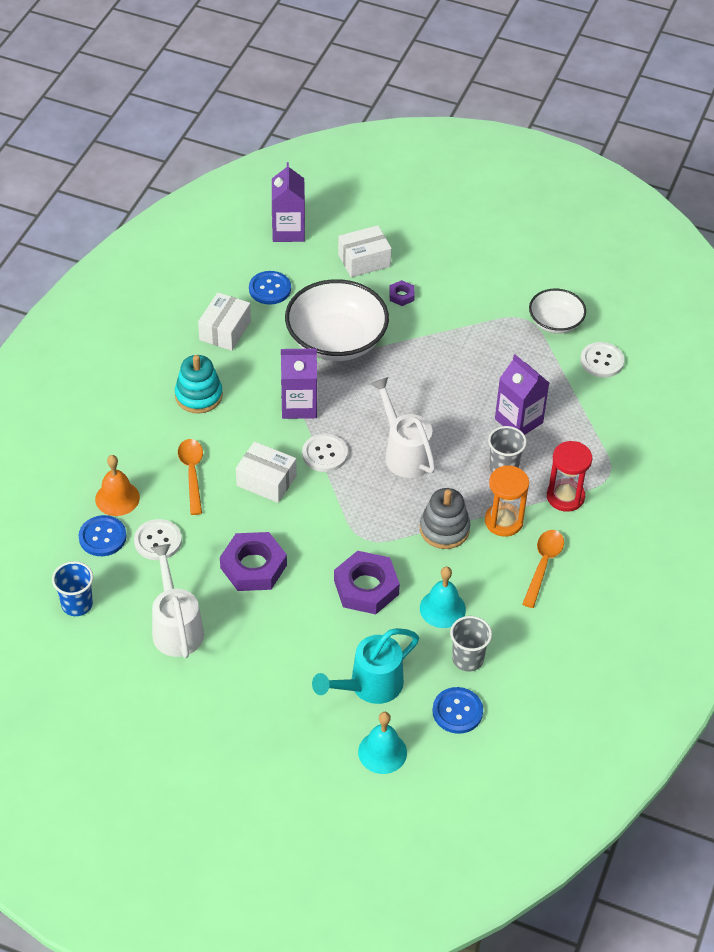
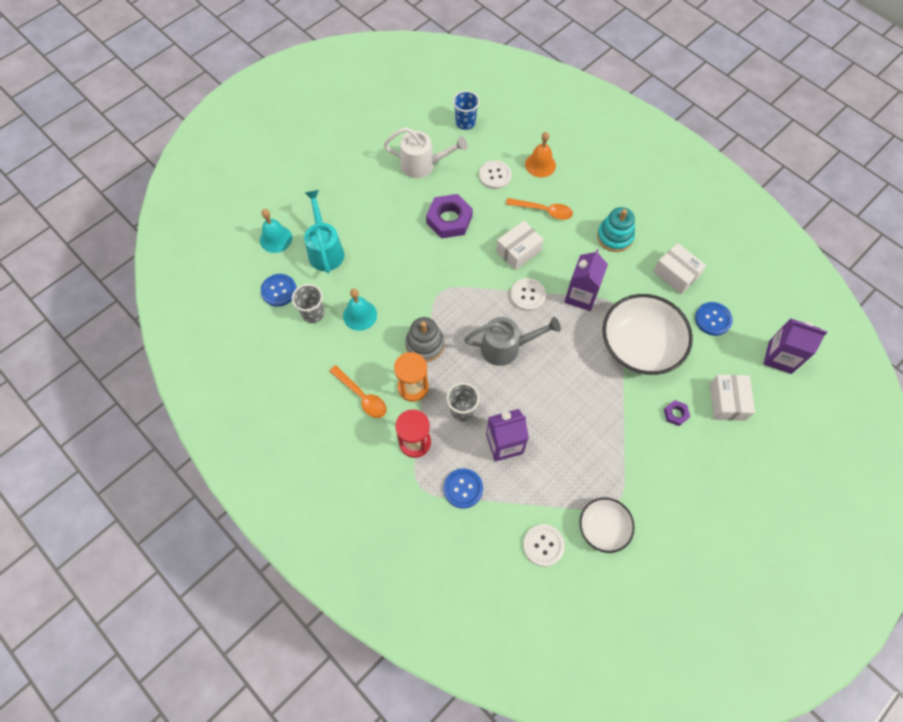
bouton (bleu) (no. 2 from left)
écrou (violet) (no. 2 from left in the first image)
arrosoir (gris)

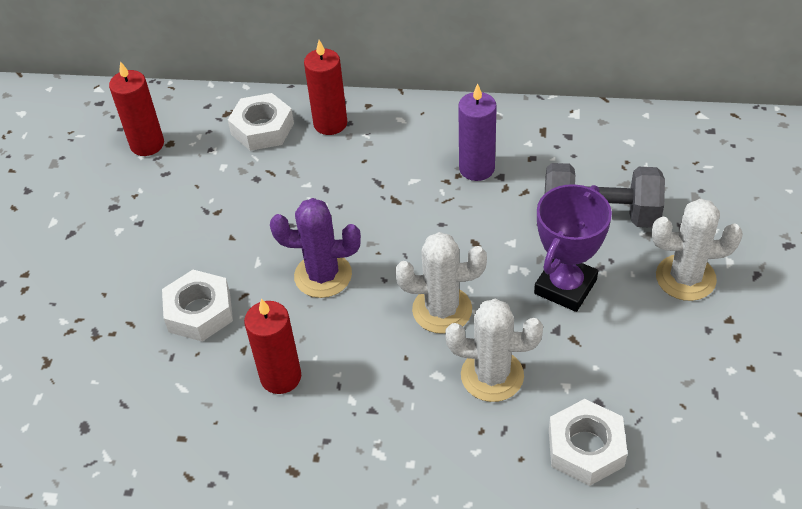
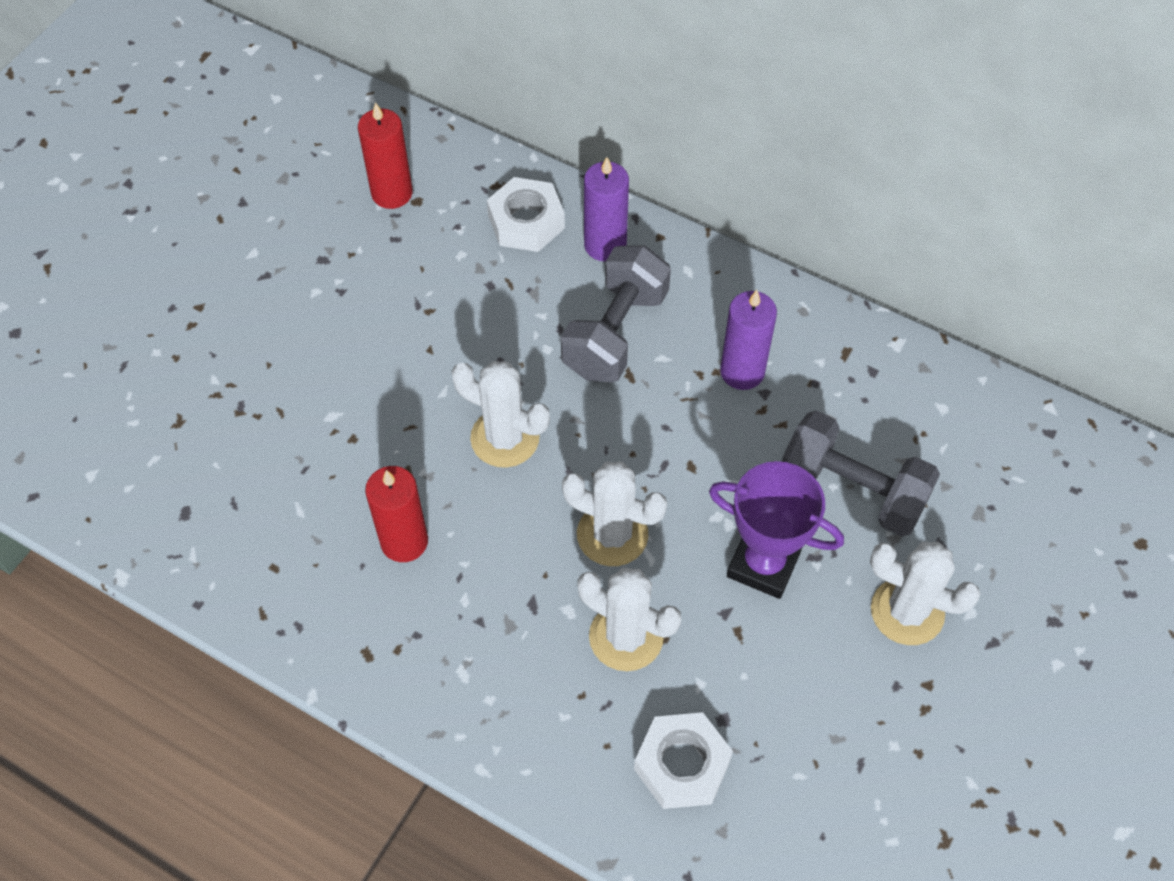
écrou (blanc) (no. 1 from left in the first image)
cactus (blanc) (no. 1 from left)
bougie (violet) (no. 1 from left)
trophée (violet)
haltère (gris) (no. 1 from left)

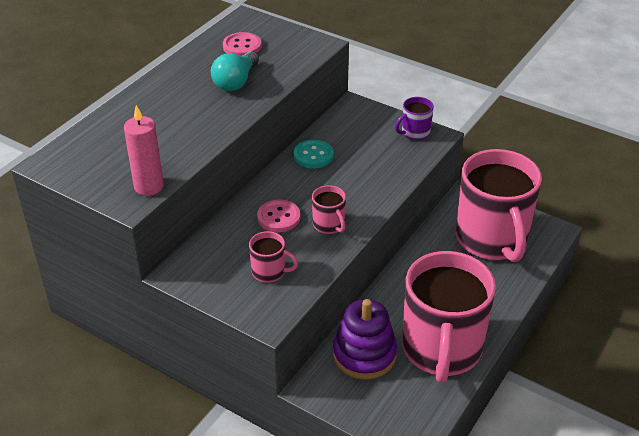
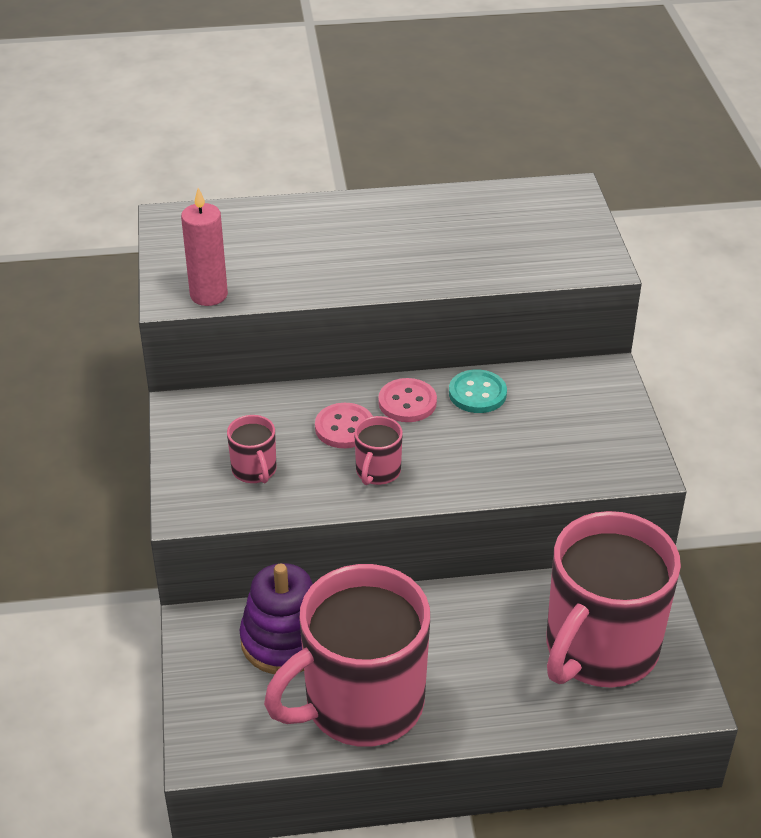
ampoule (turquoise)
bouton (rose) (no. 2 from left)
tasse (violet)

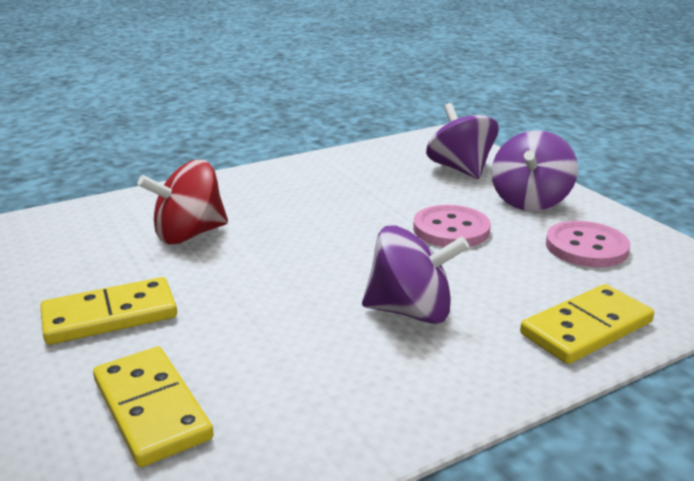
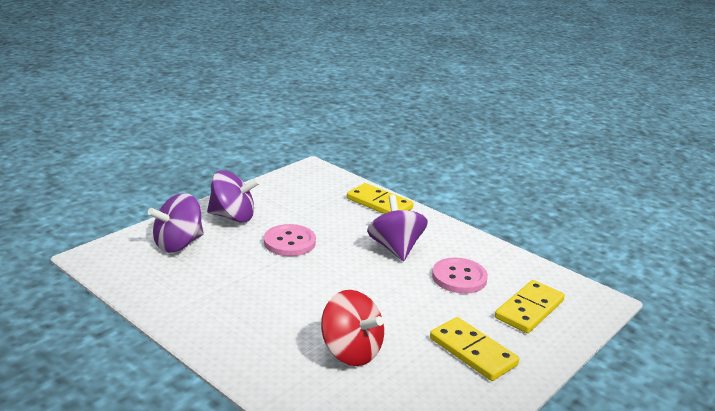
bouton (rose) (no. 2 from left)

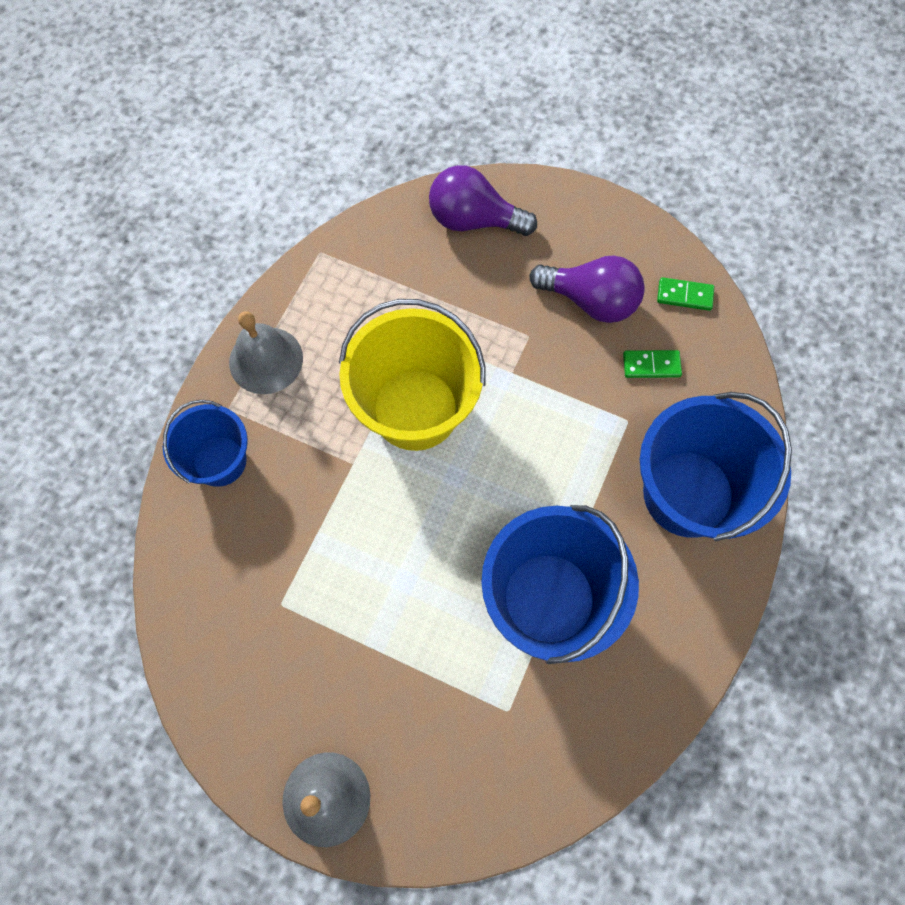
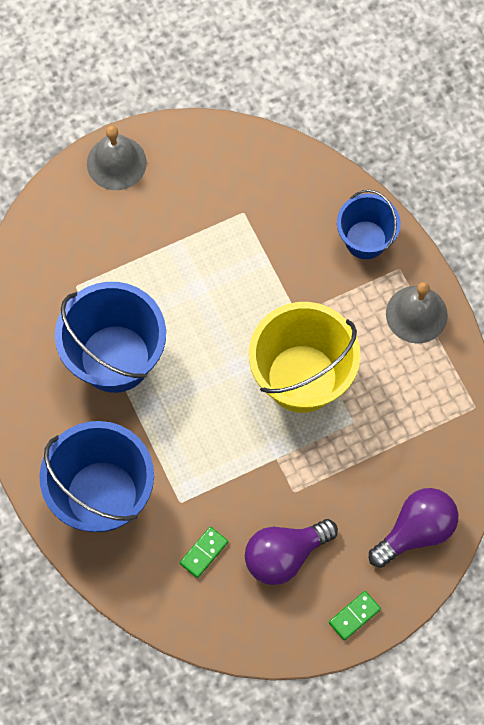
domino (vert) (no. 2 from left)

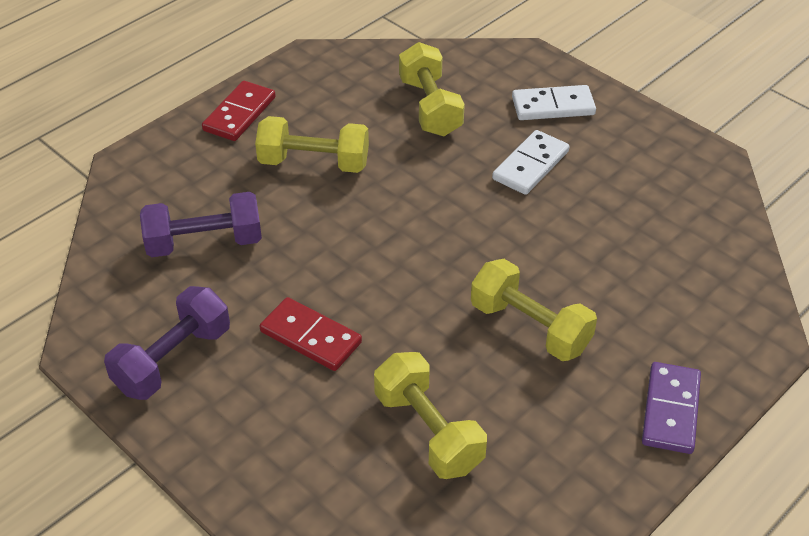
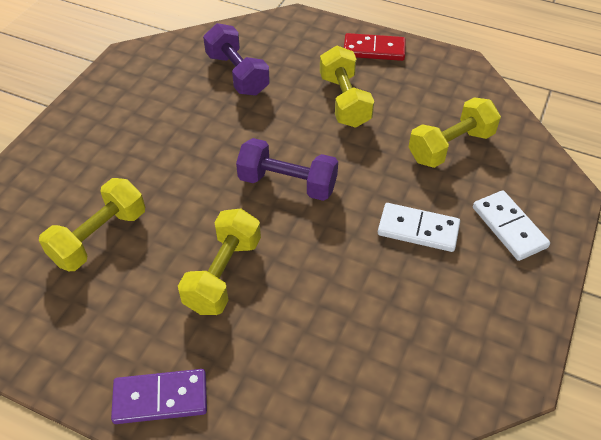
haltère (violet) (no. 2 from left)
domino (rouge) (no. 2 from left in the first image)

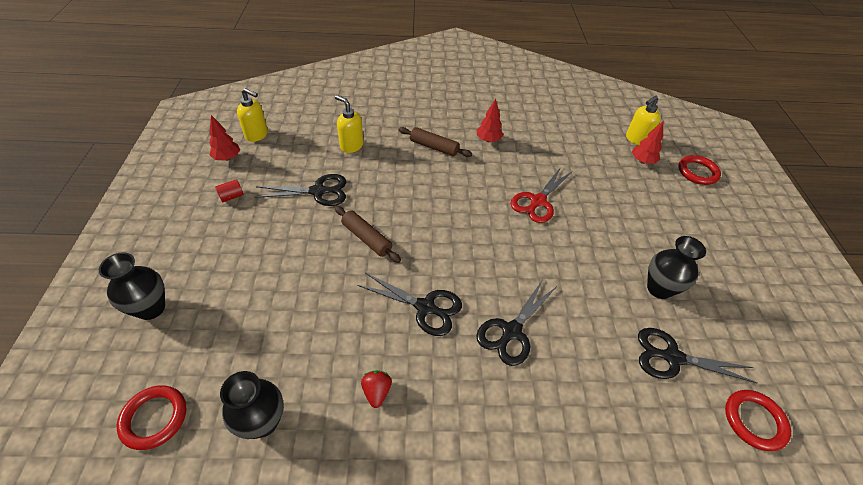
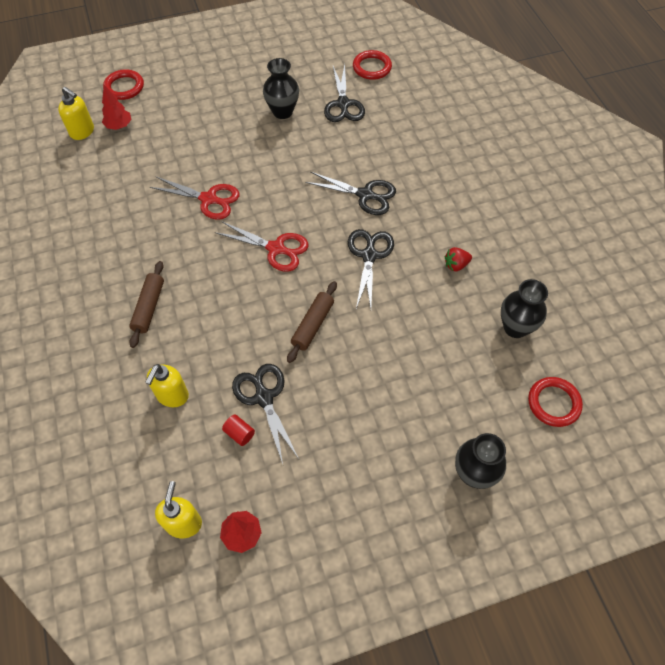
cylindre (rouge)
arbre (rouge) (no. 2 from left in the first image)
ciseaux (rouge) (no. 2 from left)

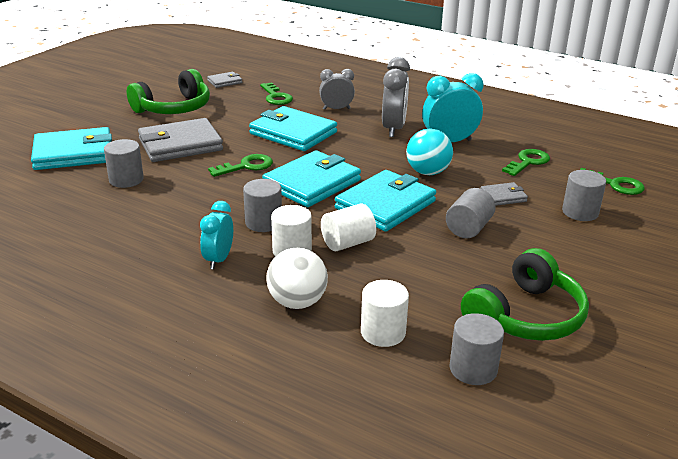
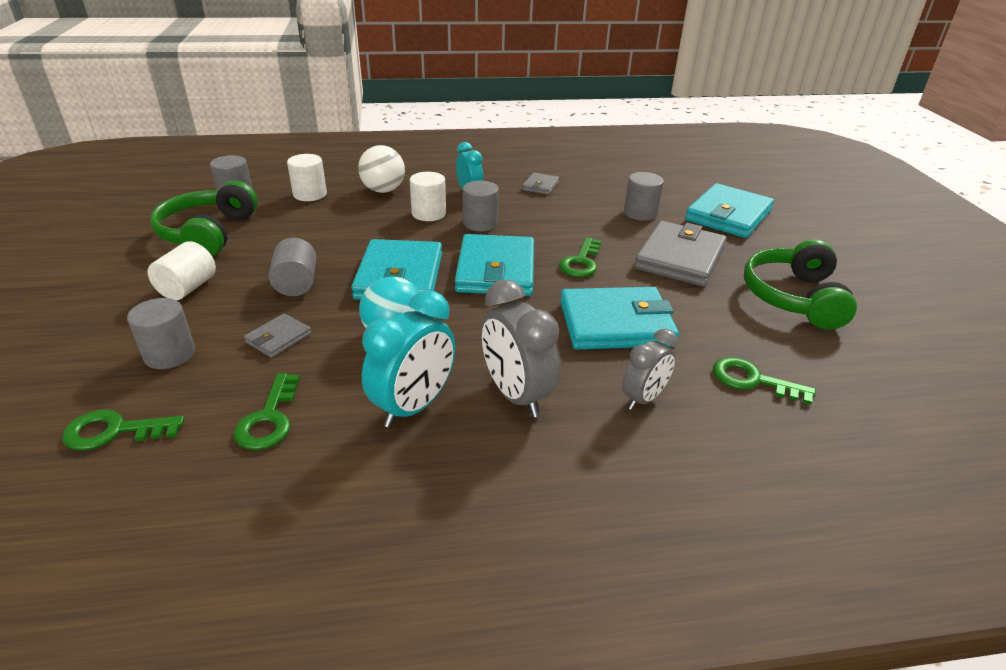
portefeuille (gris) (no. 2 from left)
cylindre (blanc) (no. 1 from left)

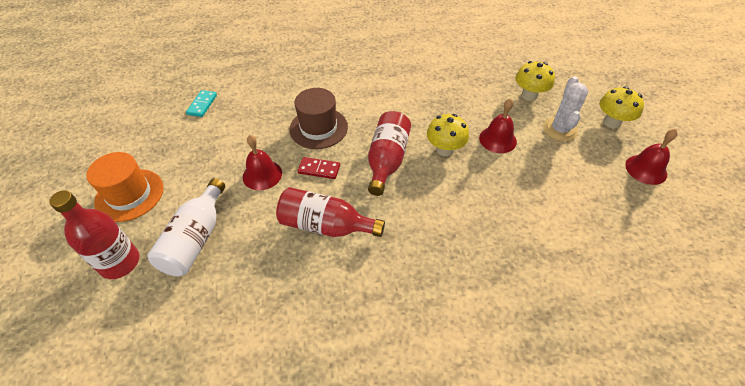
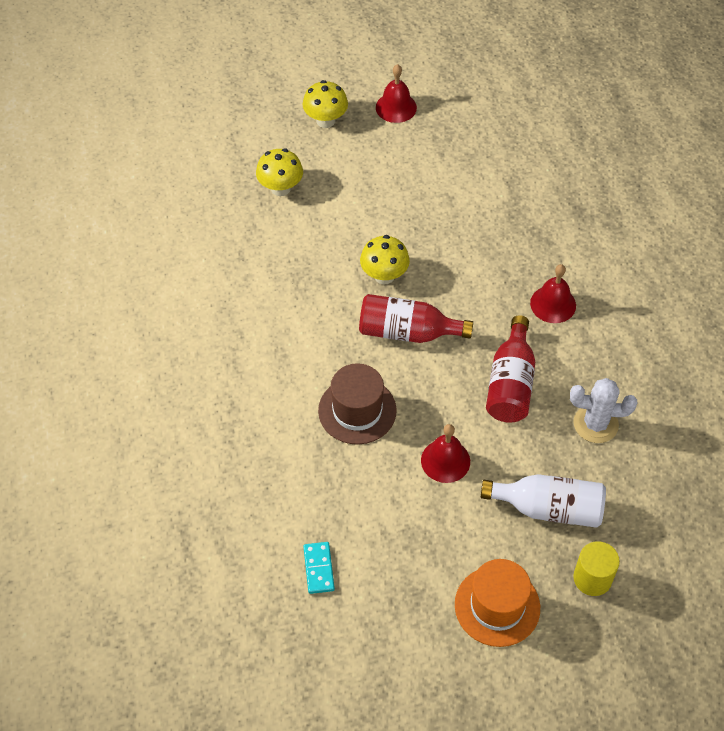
cylindre (jaune)
domino (turquoise)
domino (rouge)
cloche (rouge) (no. 3 from left)
cactus (blanc)

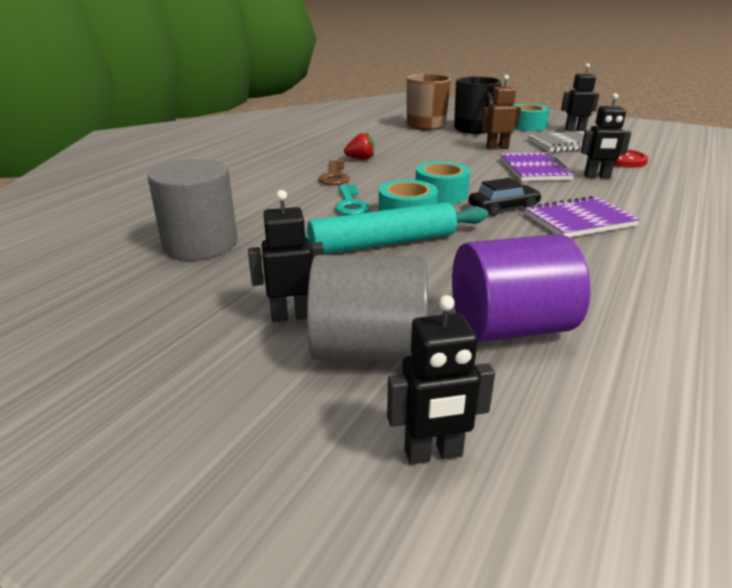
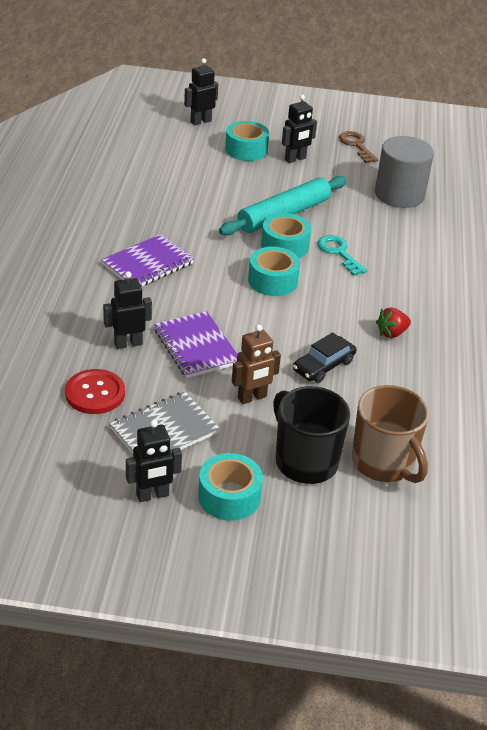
ruban adhésif (turquoise) (no. 2 from left)
clé (marron)
cylindre (violet)
voiture (noir)

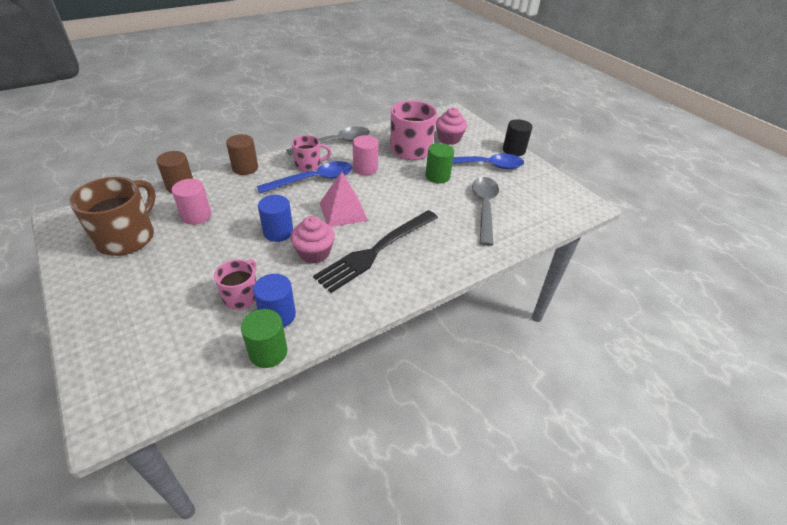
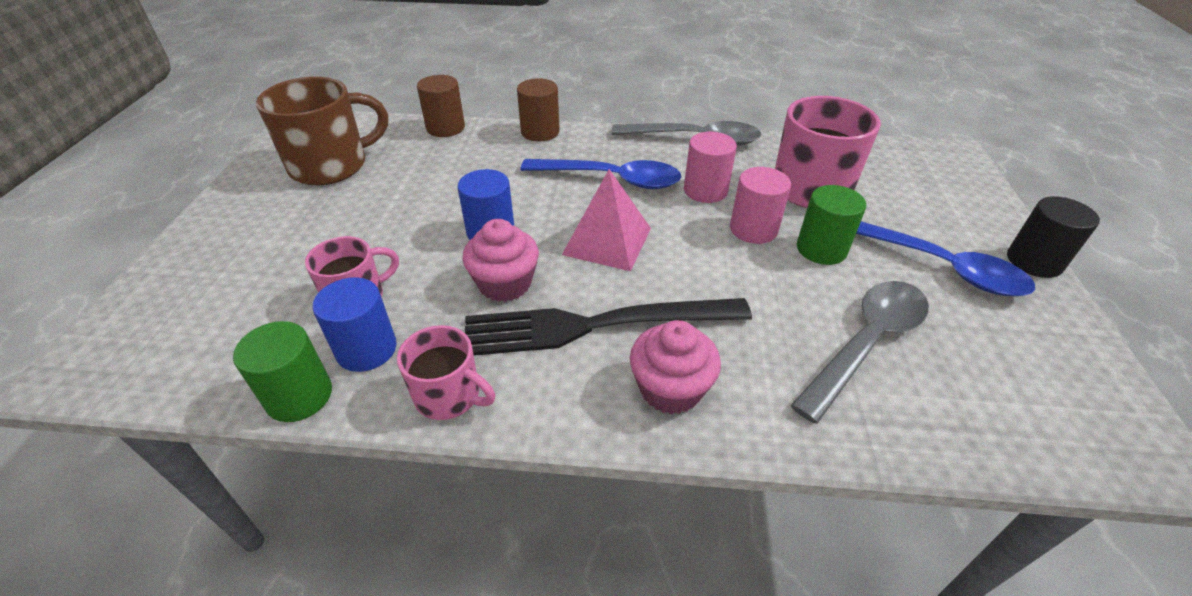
cylindre (rose) (no. 2 from left)
tasse (rose) (no. 2 from left)
muffin (rose) (no. 2 from left)

